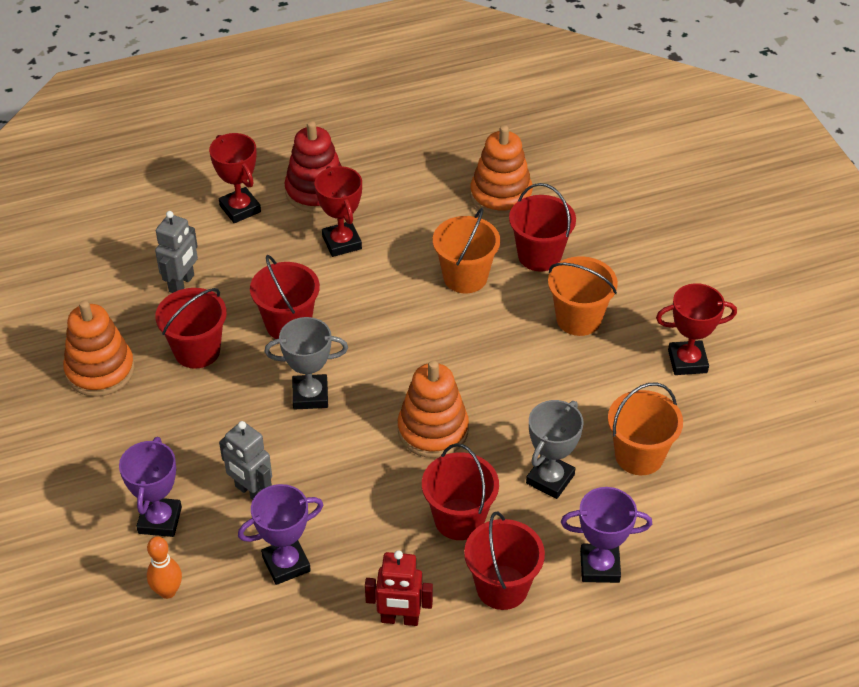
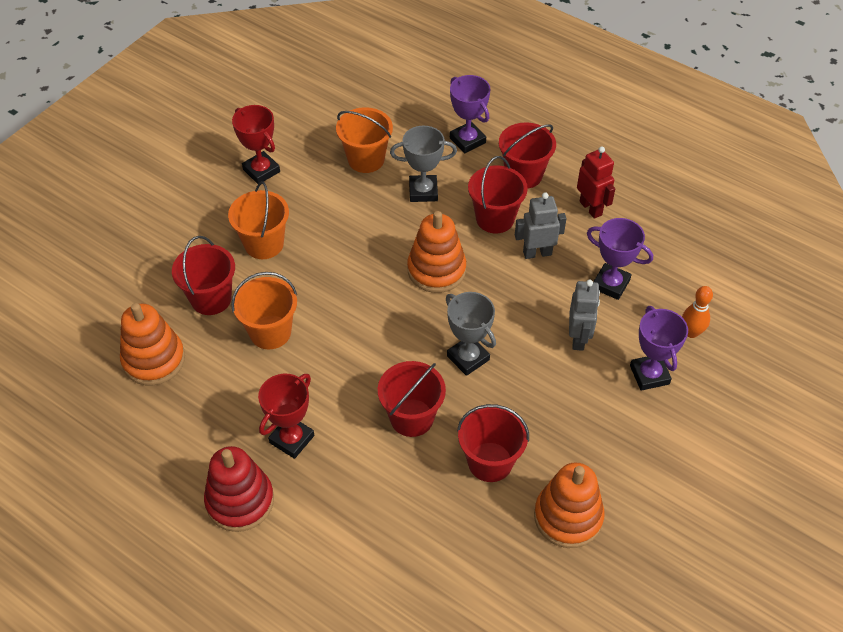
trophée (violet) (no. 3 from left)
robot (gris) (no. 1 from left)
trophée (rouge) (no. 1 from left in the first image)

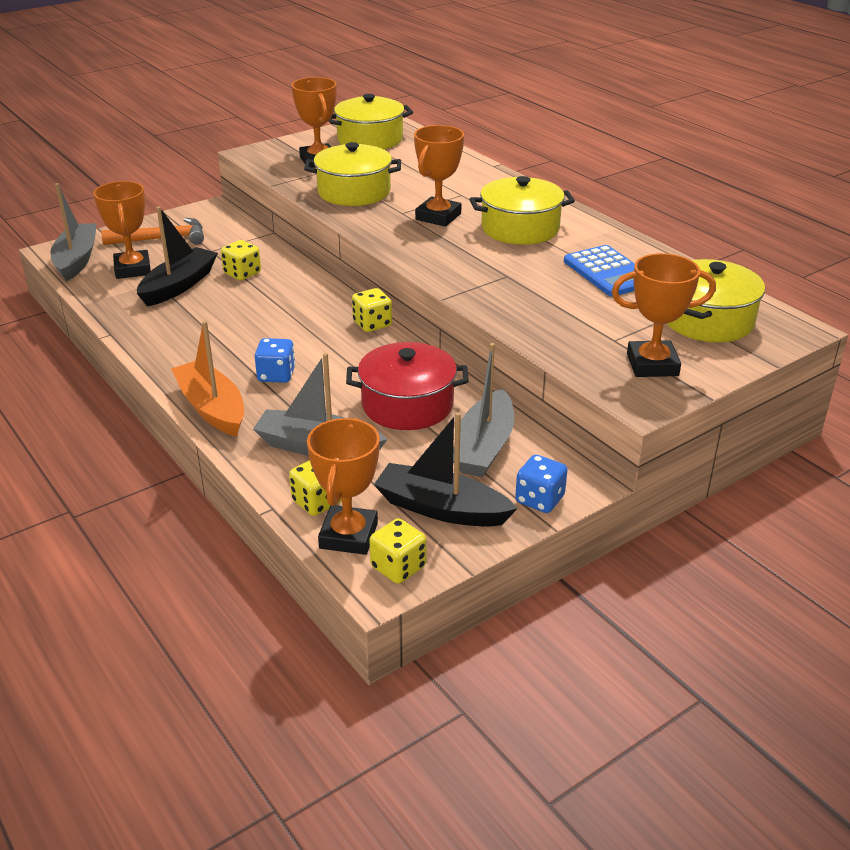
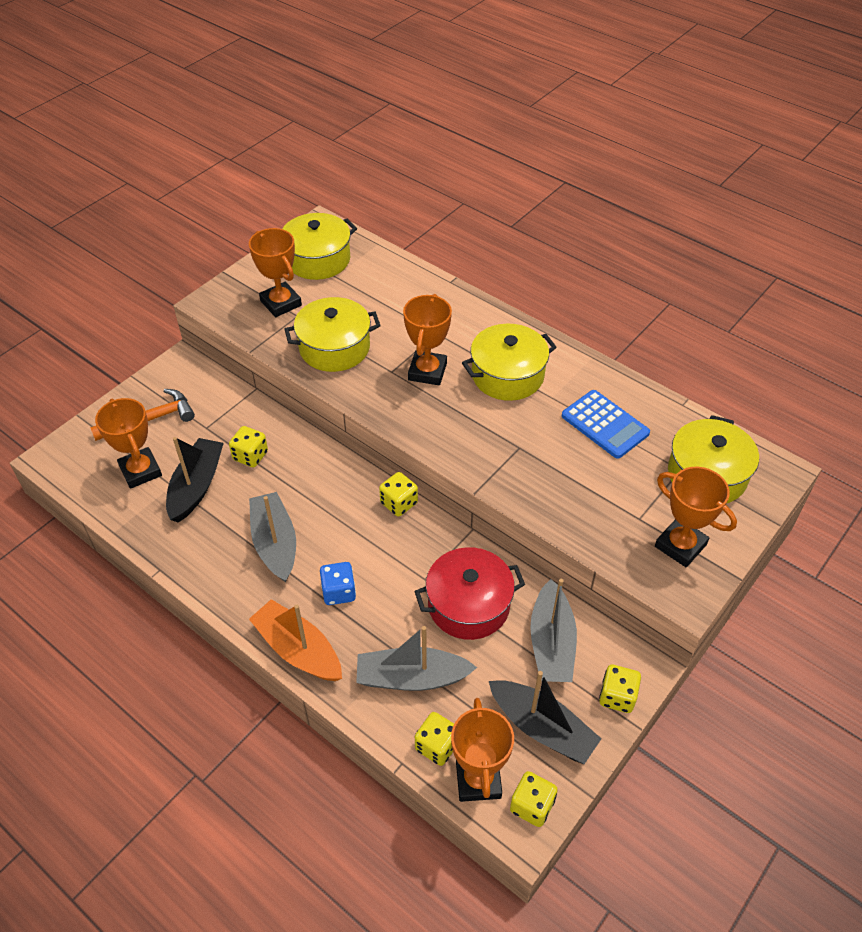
bateau (gris) (no. 1 from left)
bateau (noir) (no. 2 from left)
dé (jaune) (no. 5 from left)
trophée (orange) (no. 5 from left)

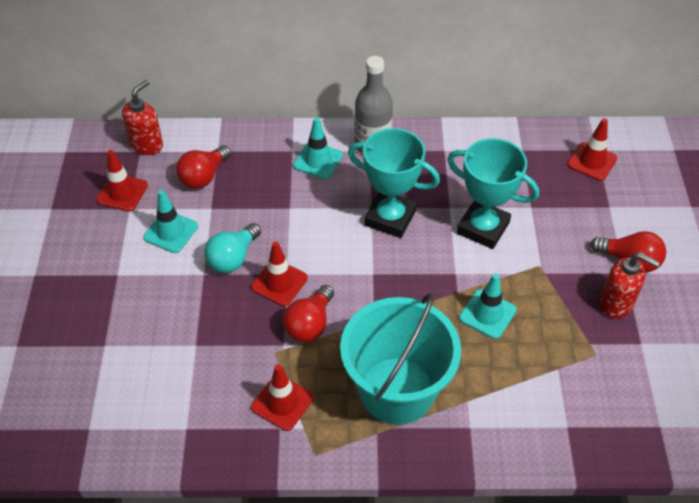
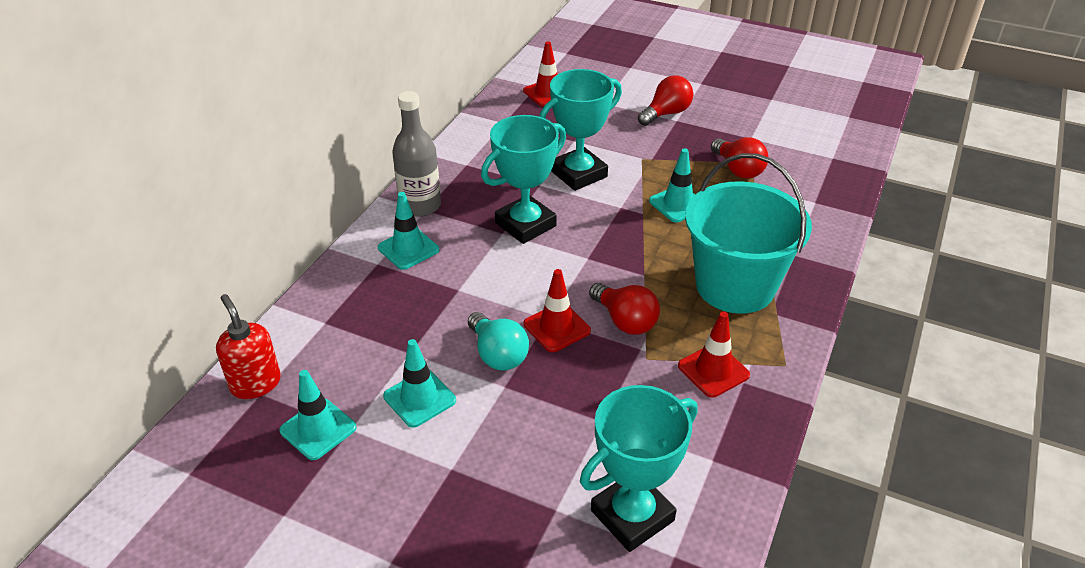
cône de chantier (turquoise) (no. 1 from left)
ampoule (rouge) (no. 3 from left)
distributeur de savon (rouge) (no. 2 from left in the first image)
trophée (turquoise) (no. 3 from left)

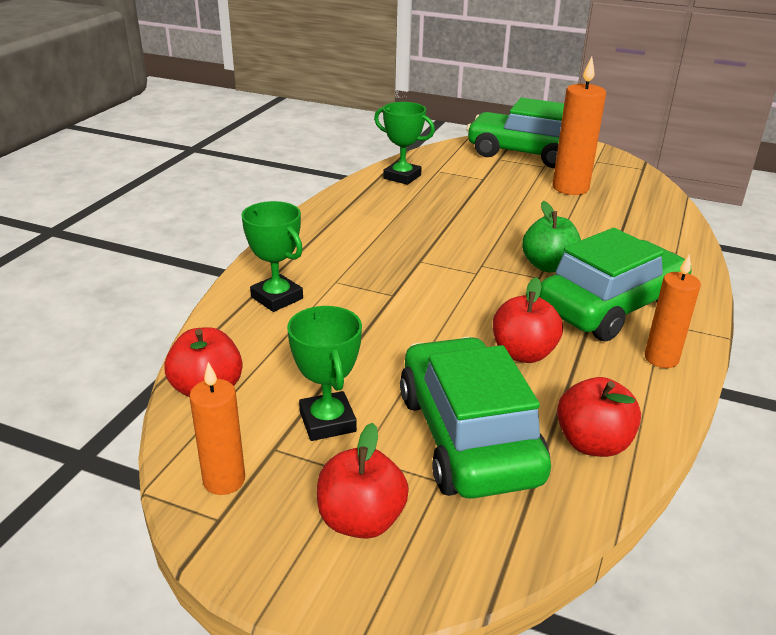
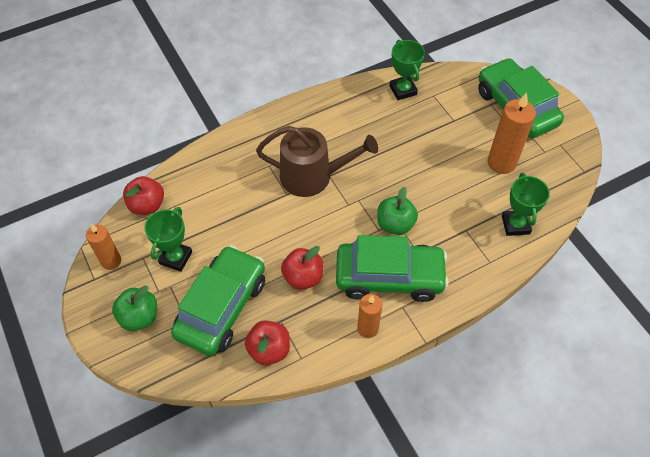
trophée (vert) (no. 3 from left)
pomme (vert) (no. 1 from left)
arrosoir (marron)

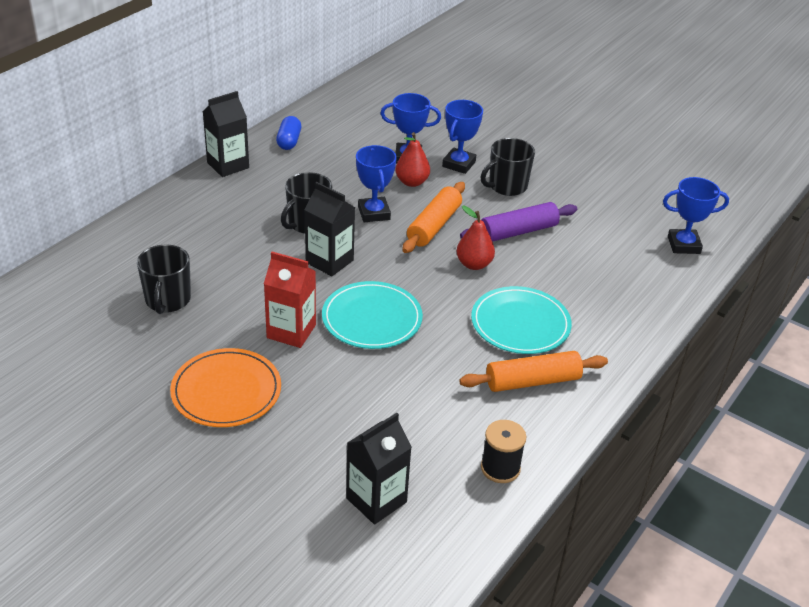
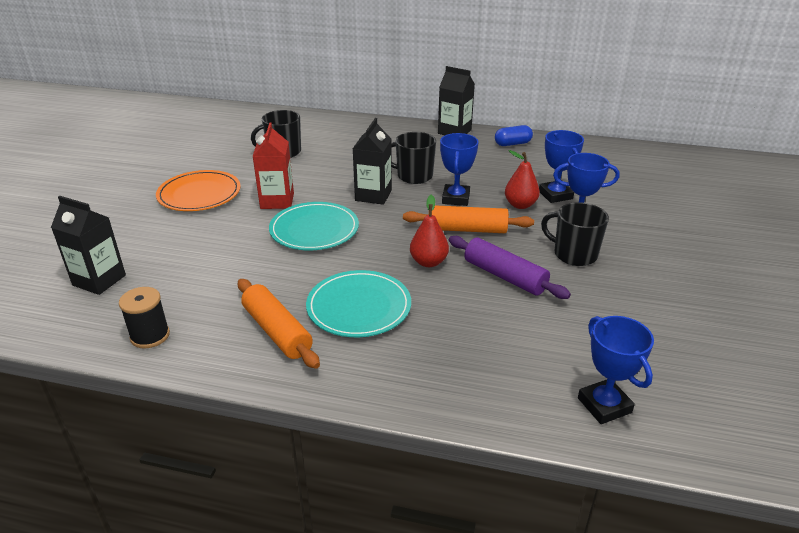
trophée (bleu) (no. 1 from left)

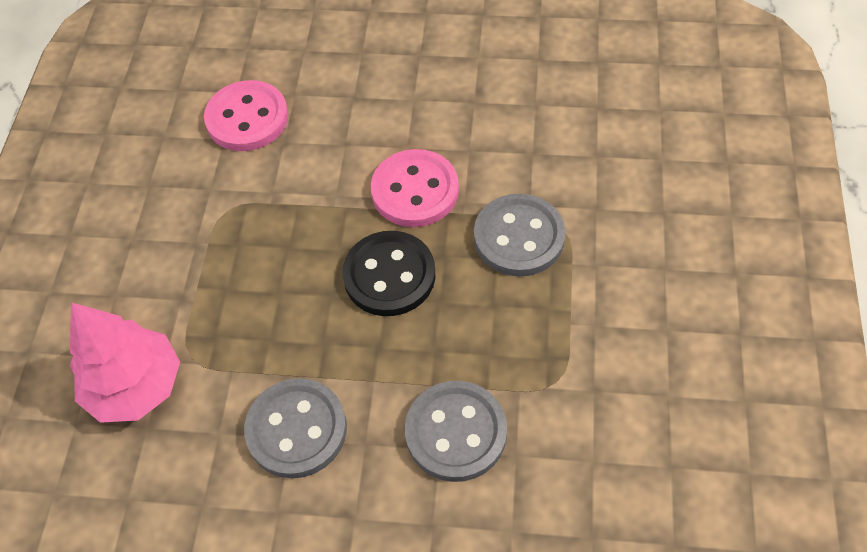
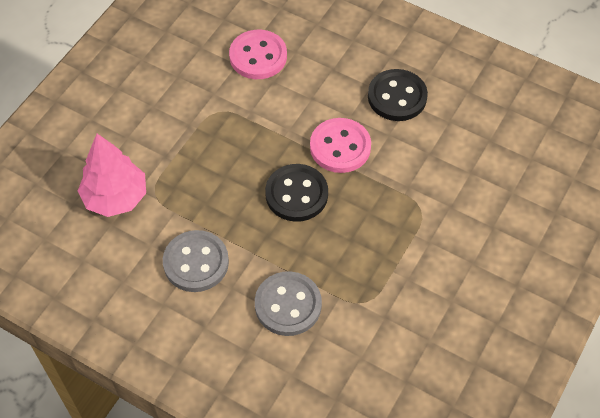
bouton (gris) (no. 3 from left in the first image)
bouton (noir) (no. 2 from left)

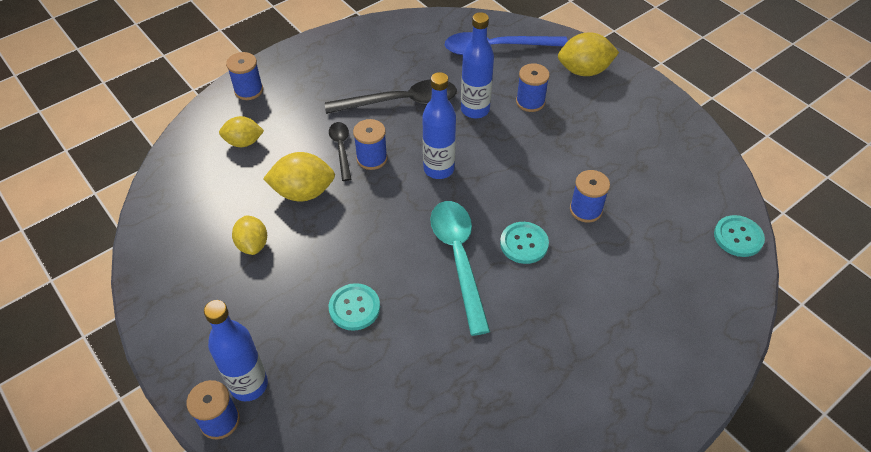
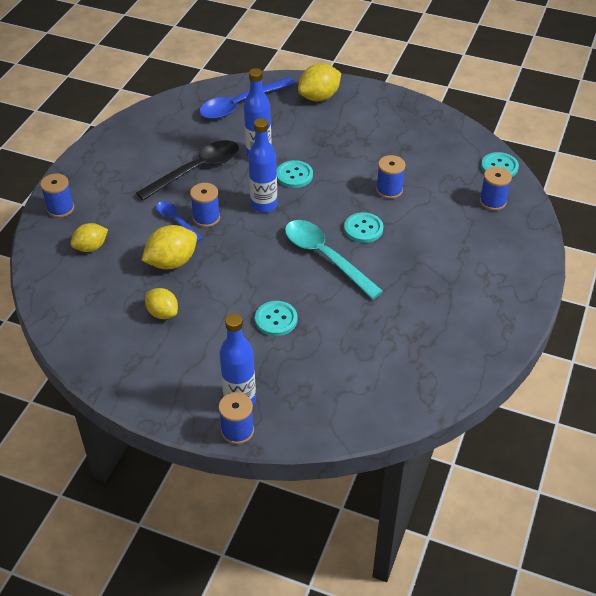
cuillère (bleu) (no. 1 from left)
bobine (bleu) (no. 5 from left)
bouton (turquoise) (no. 2 from left)

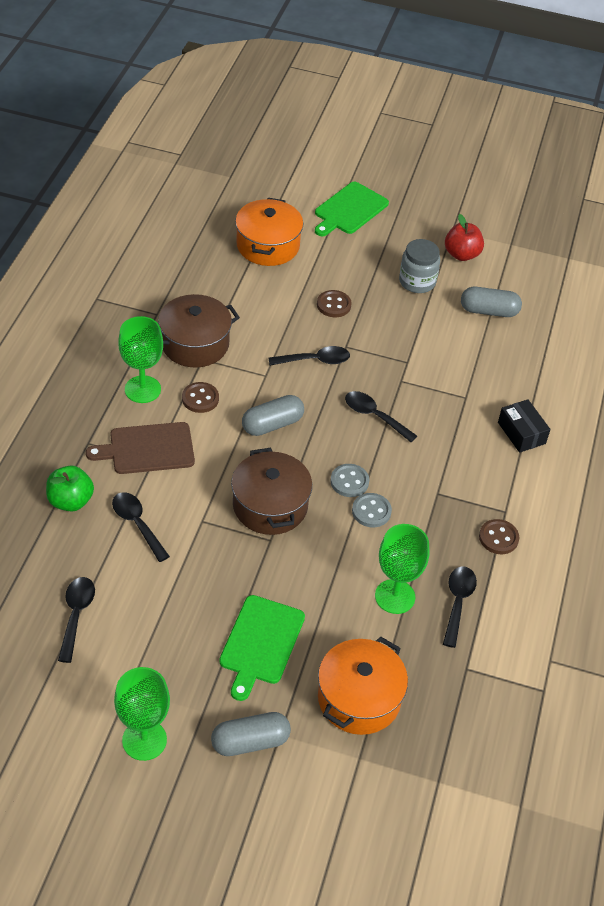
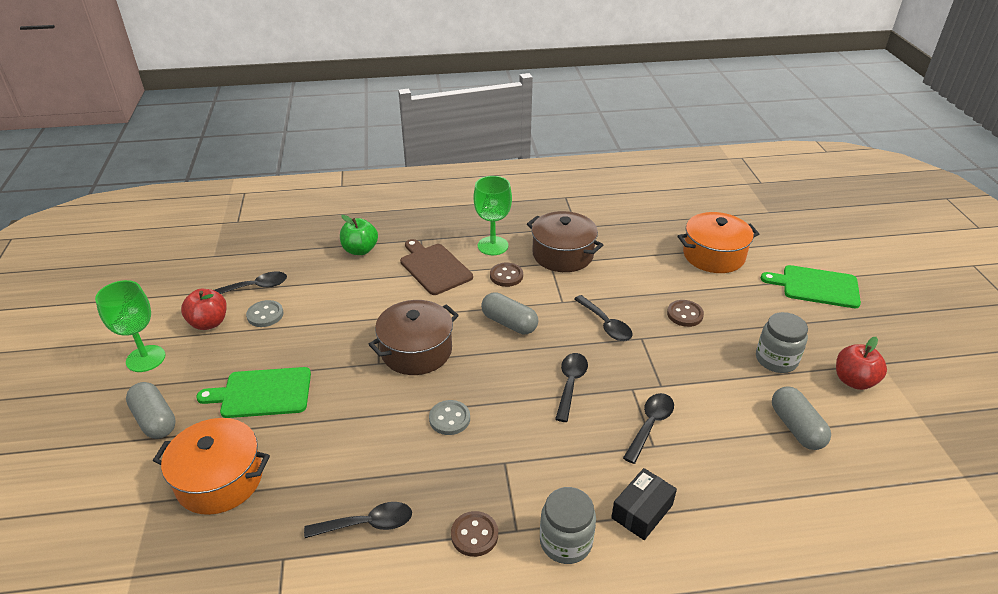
cuillère (noir) (no. 5 from left)
bouton (gris) (no. 1 from left)
verre à pied (vert) (no. 3 from left in the first image)
pomme (rouge) (no. 1 from left)
bocal (gris) (no. 1 from left)

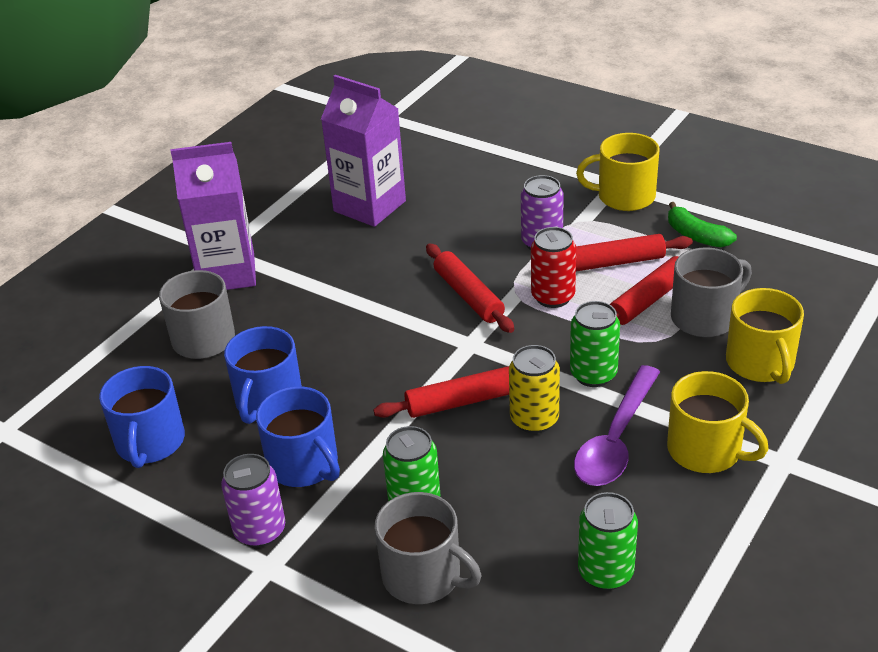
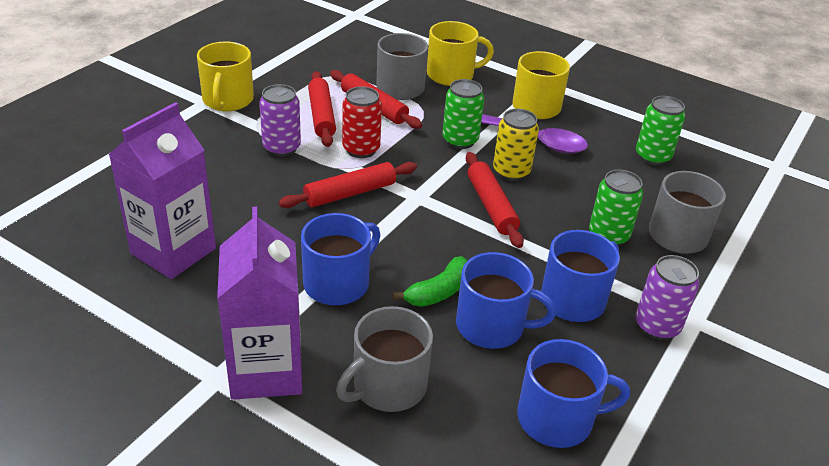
banane (vert)
tasse (bleu) (no. 1 from left)

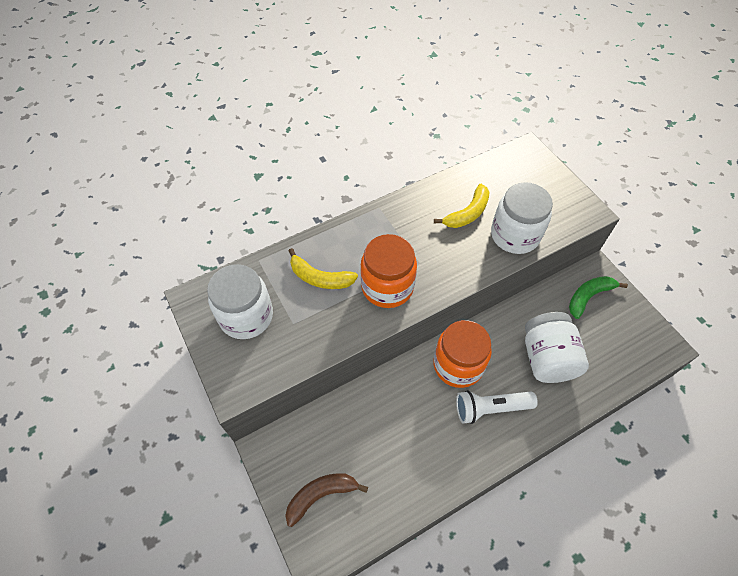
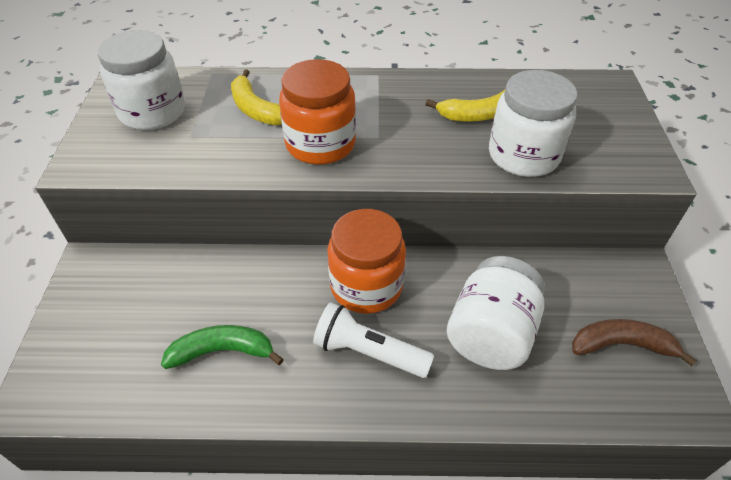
banane (marron)
banane (vert)

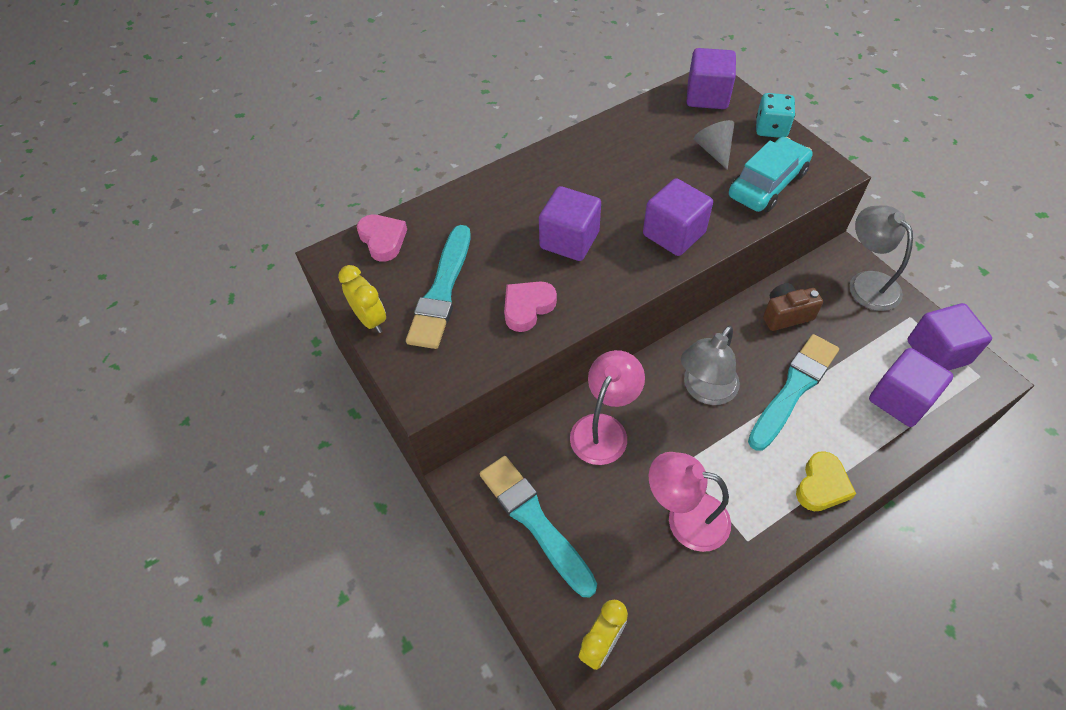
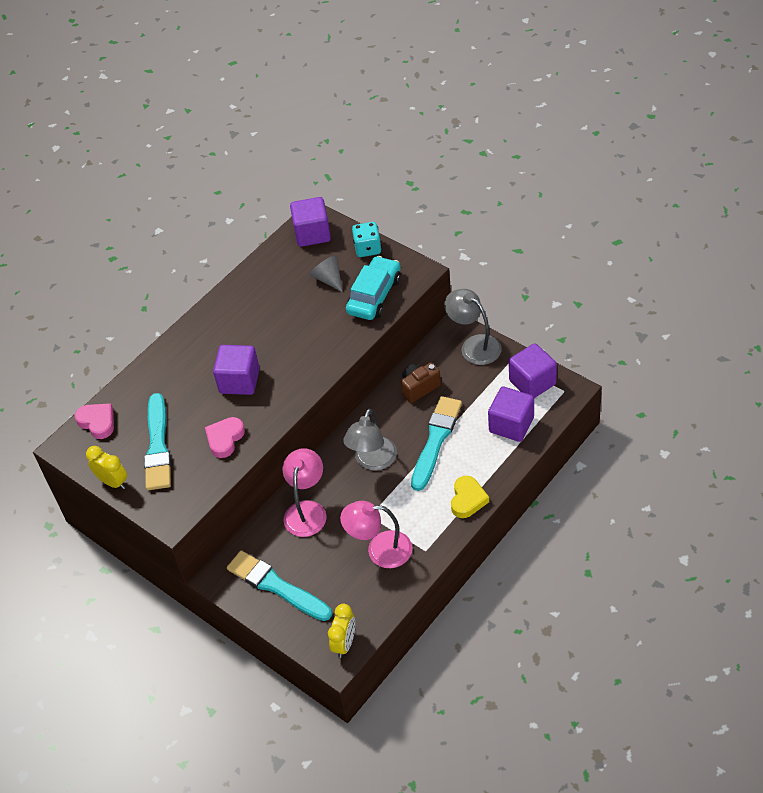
cube (violet) (no. 2 from left in the first image)

